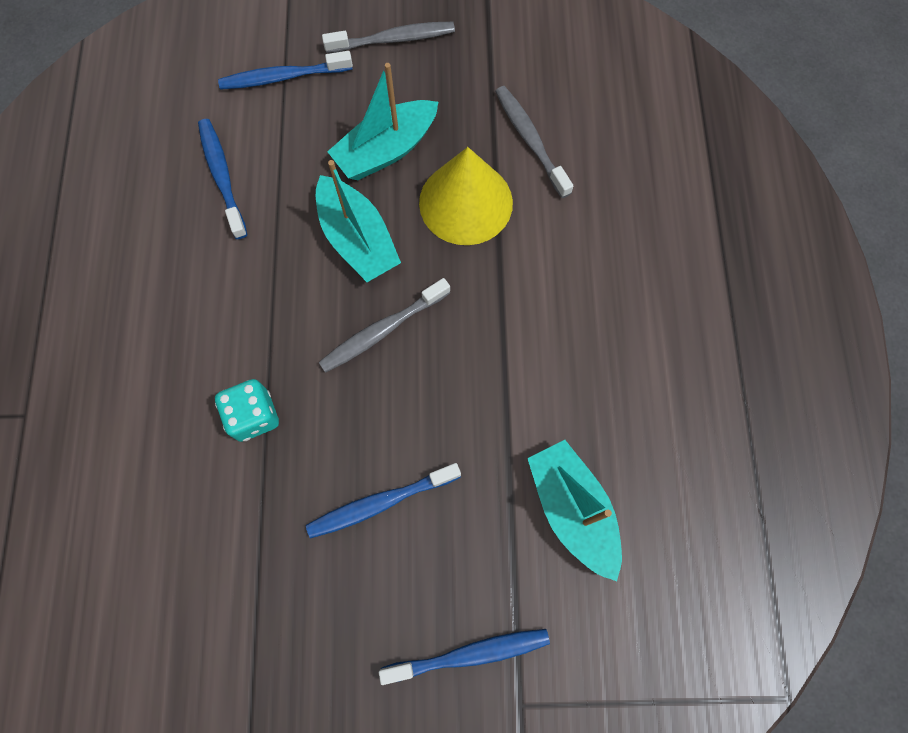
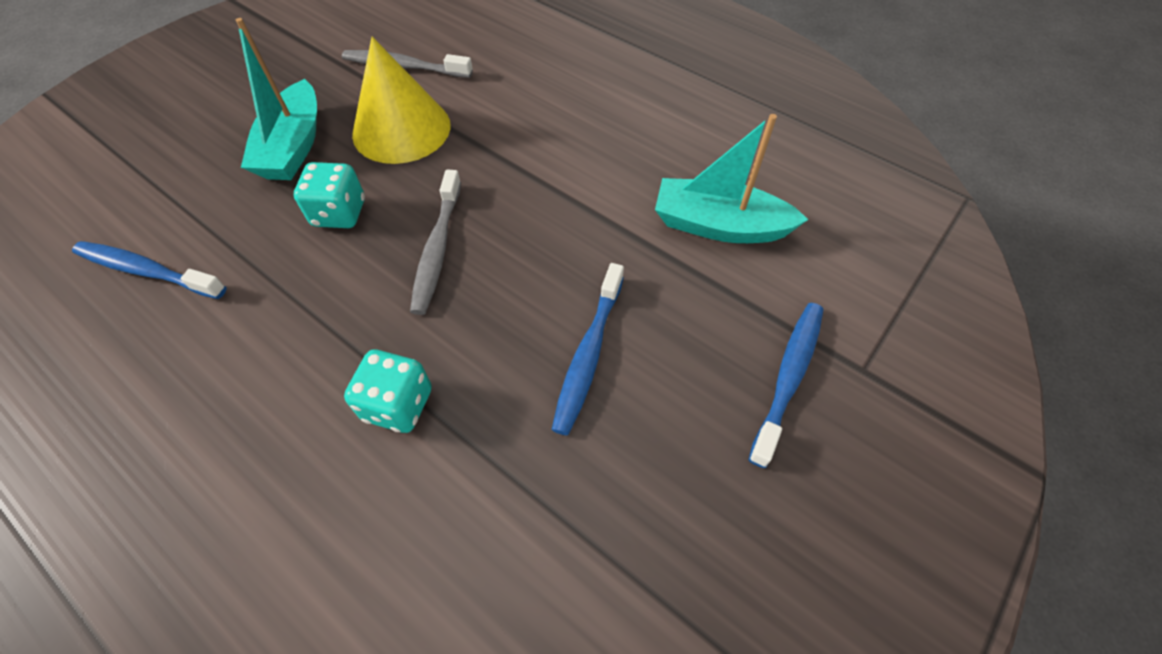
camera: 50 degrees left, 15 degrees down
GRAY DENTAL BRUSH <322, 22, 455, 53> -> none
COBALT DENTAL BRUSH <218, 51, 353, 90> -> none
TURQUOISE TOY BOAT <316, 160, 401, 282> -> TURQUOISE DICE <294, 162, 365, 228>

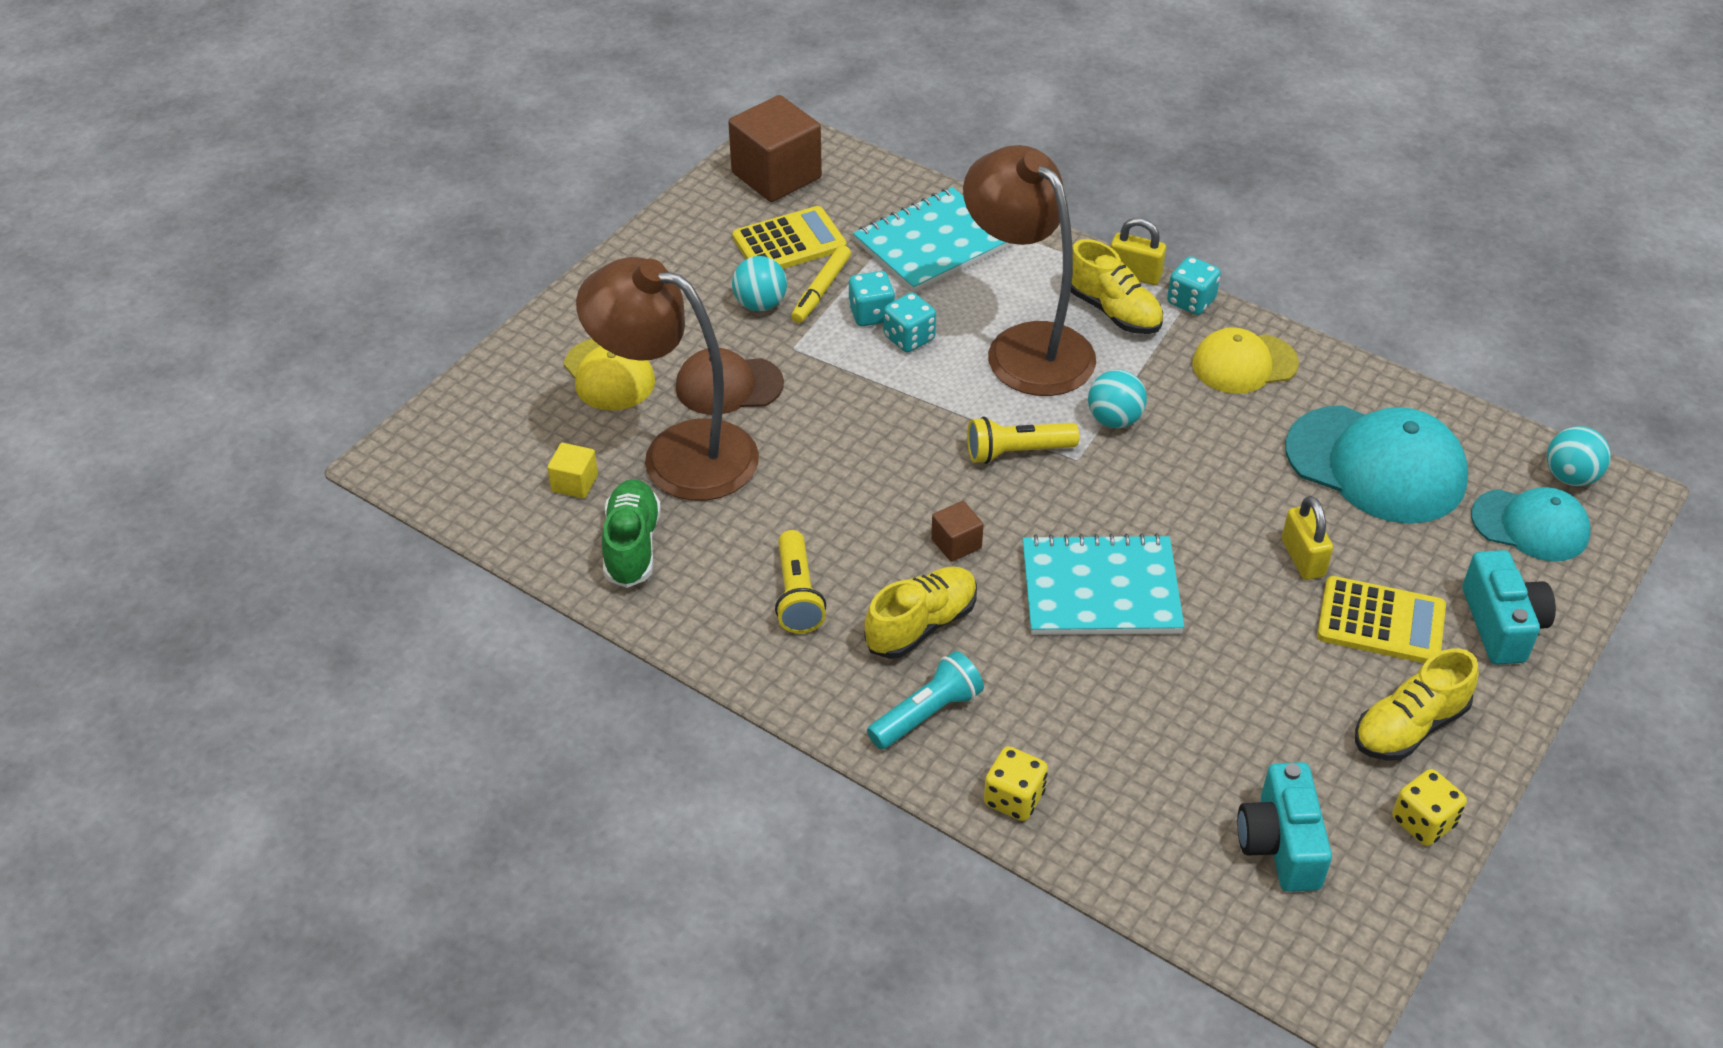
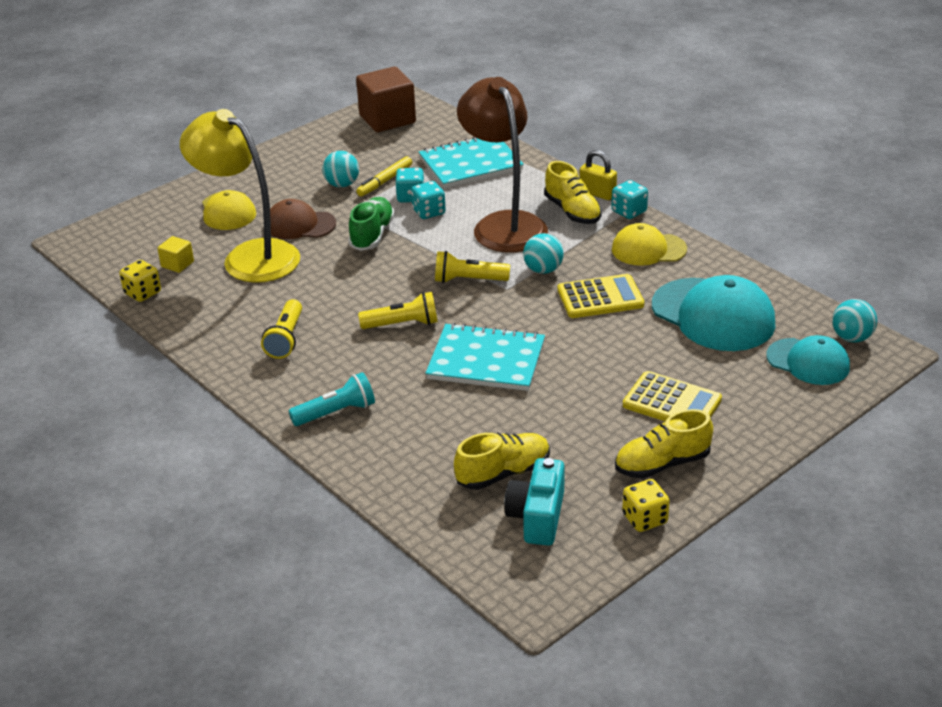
camera: 15 degrees right, 10 degrees down
GOLDEN ADDING MACHINE <732, 206, 847, 269> -> GOLDEN ADDING MACHINE <558, 274, 644, 318>, moved
DARK BROWN LAMP <576, 257, 759, 501> -> GOLDEN LAMP <180, 109, 300, 283>
LEAF-GREEN LACE-UP SHOE <602, 479, 661, 588> -> LEAF-GREEN LACE-UP SHOE <348, 197, 395, 251>, moved
GOLDEN LOCK <1282, 496, 1333, 580> -> none
DARK BROWN CUBE <931, 501, 984, 562> -> GOLDEN POCKET TORCH <358, 292, 438, 329>
TURQUOISE COMPACT CAMERA <1463, 550, 1556, 665> -> none
GOLDEN LACE-UP SHOE <864, 567, 977, 659> -> GOLDEN LACE-UP SHOE <454, 433, 550, 490>, moved
GOLDEN DICE <984, 746, 1048, 821> -> GOLDEN DICE <119, 260, 161, 302>, moved

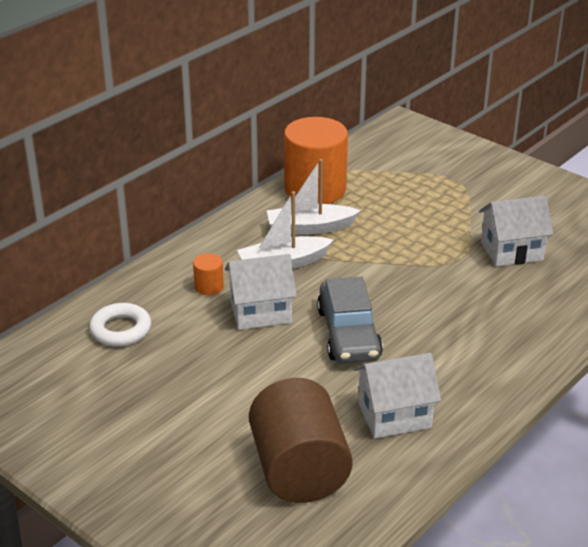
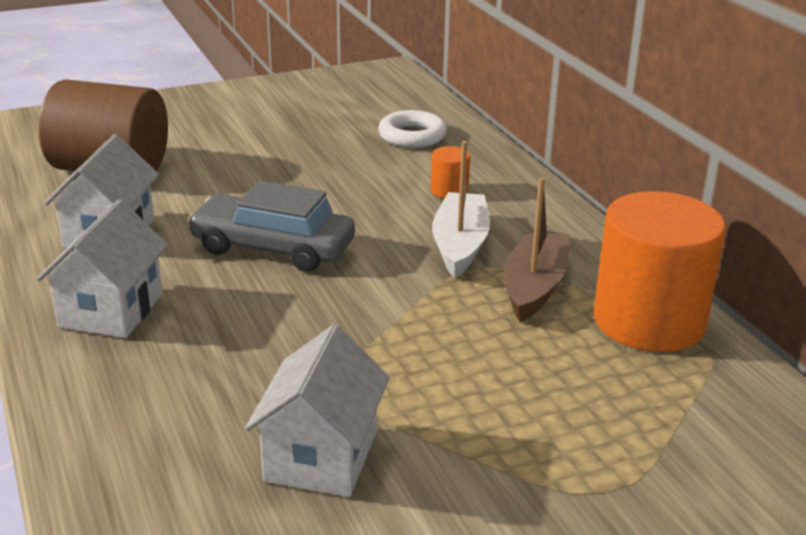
camera: 115 degrees right, 5 degrees down
WHITE TOY BOAT <267, 159, 361, 235> -> DARK BROWN TOY BOAT <503, 178, 570, 322>
WHITE TOY HOUSE <225, 254, 297, 330> -> WHITE TOY HOUSE <37, 200, 168, 338>, moved

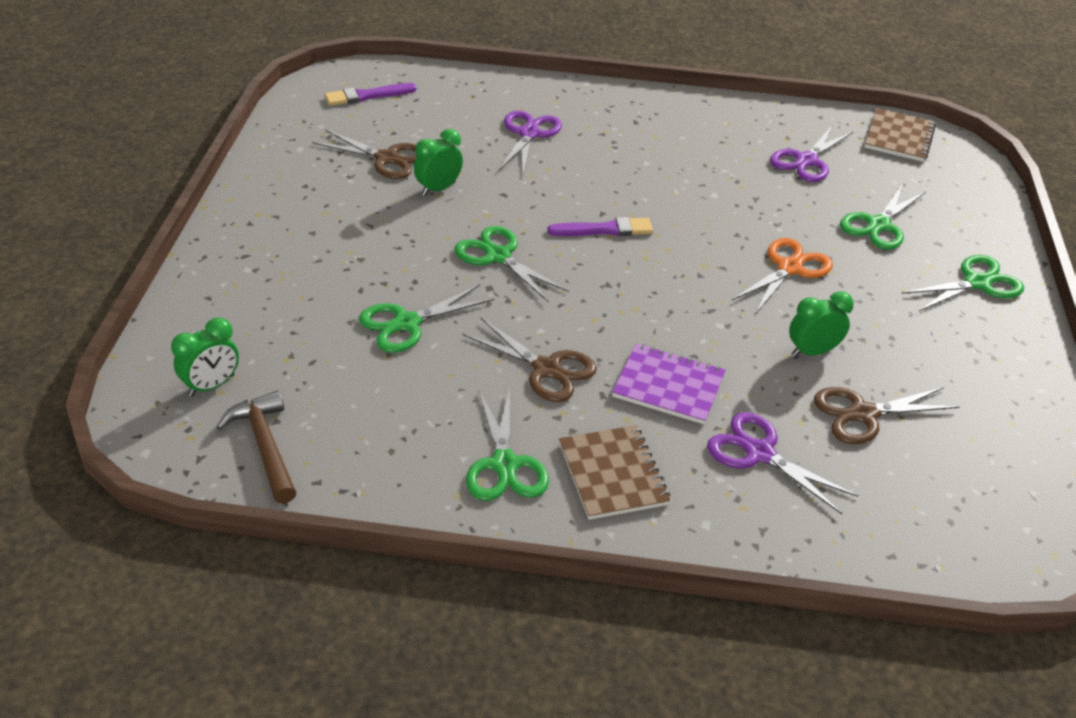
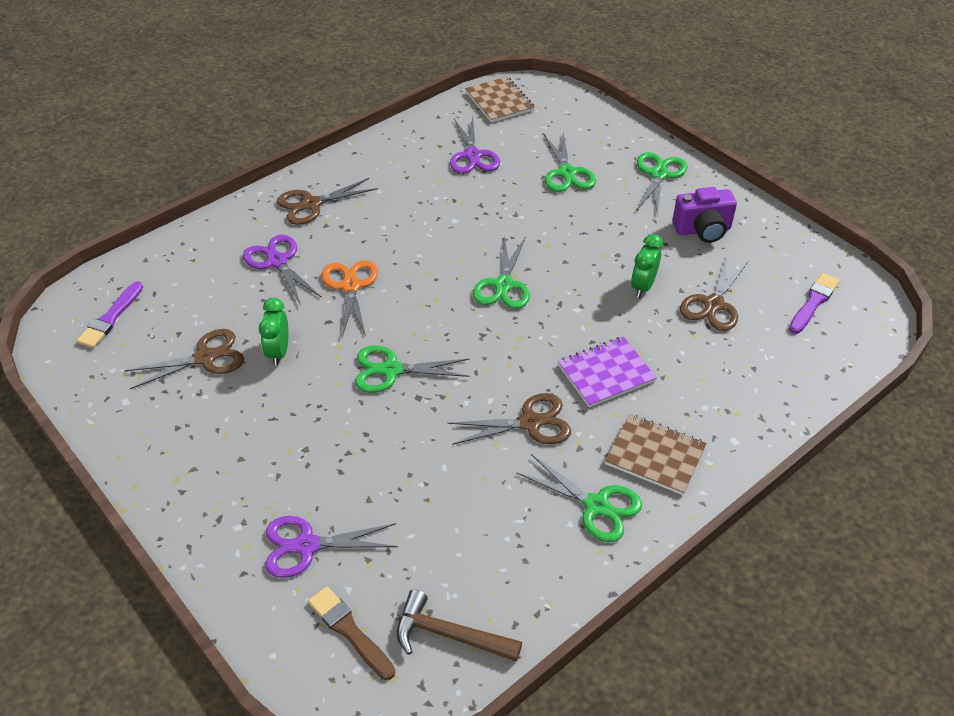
camera: 45 degrees left, 5 degrees up
VIOLET BRUSH <547, 217, 653, 236> -> VIOLET BRUSH <789, 273, 840, 334>, moved
ORANGE SCISSORS <732, 238, 833, 313> -> ORANGE SCISSORS <322, 260, 378, 337>, moved
LEAF-GREEN SCISSORS <359, 284, 494, 353> -> LEAF-GREEN SCISSORS <473, 236, 530, 309>, moved
LEAF-GREEN ALARM CLOCK <171, 318, 239, 397> -> DARK BROWN BRUSH <308, 586, 395, 680>
VIOLET SCISSORS <707, 412, 858, 514> -> VIOLET SCISSORS <265, 516, 398, 578>, moved
none -> DARK BROWN SCISSORS <277, 178, 377, 225>
none -> VIOLET COMPACT CAMERA <672, 187, 737, 243>

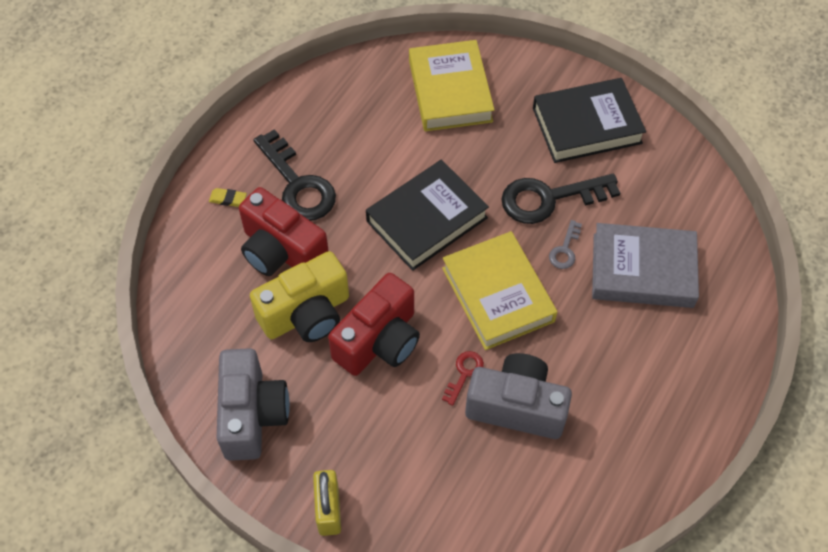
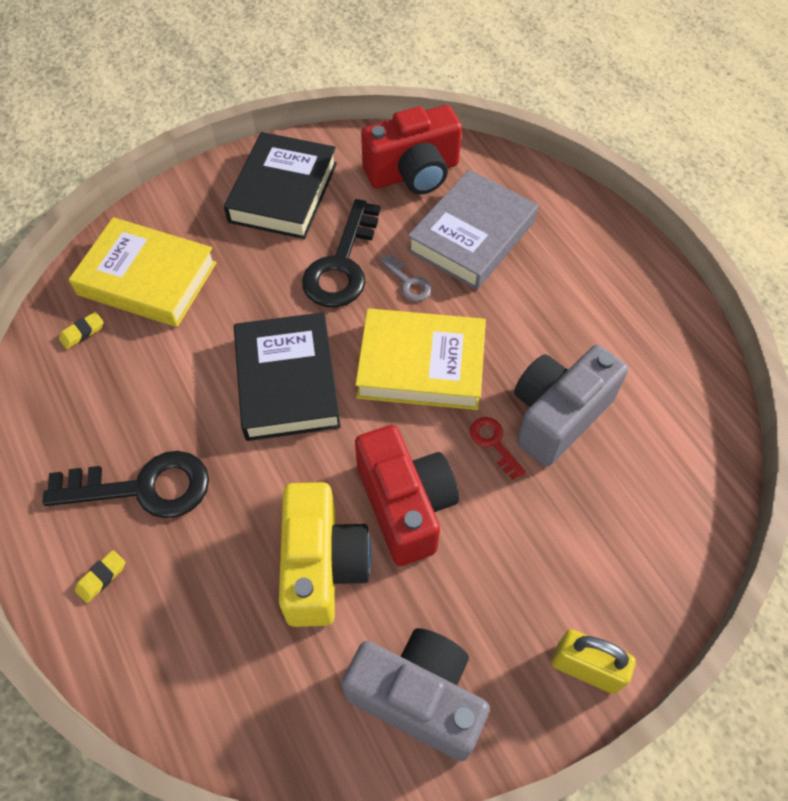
camera: 60 degrees left, 0 degrees up
RED COMPACT CAMERA <239, 187, 329, 276> -> RED COMPACT CAMERA <361, 105, 462, 194>, moved
none -> GOLDEN PENCIL ERASER <59, 312, 104, 349>

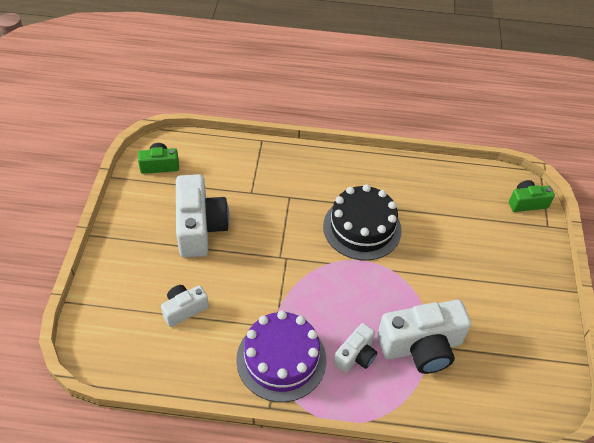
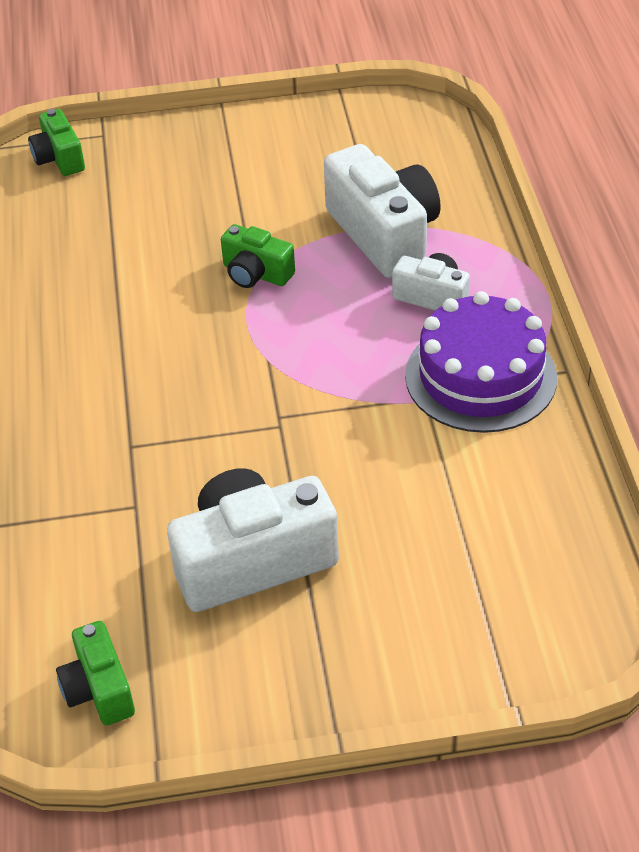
camera: 100 degrees left, 5 degrees down
BLACK CAKE <323, 184, 402, 260> -> none
WHITE COMPACT CAMERA <161, 285, 209, 327> -> none
none -> LEAF-GREEN COMPACT CAMERA <221, 224, 295, 288>

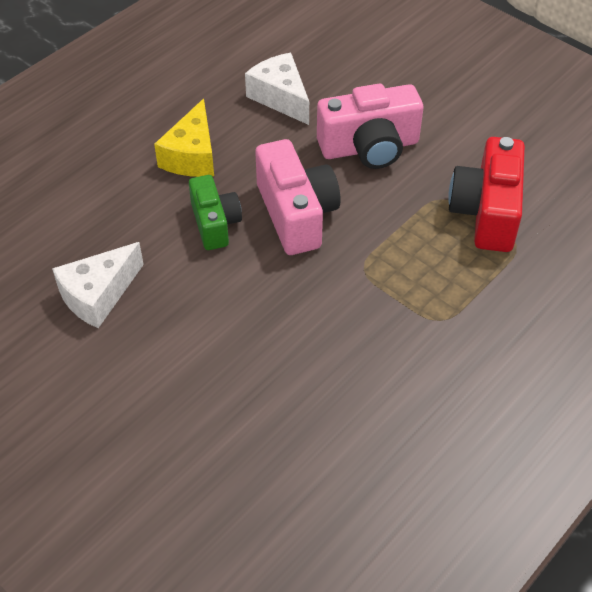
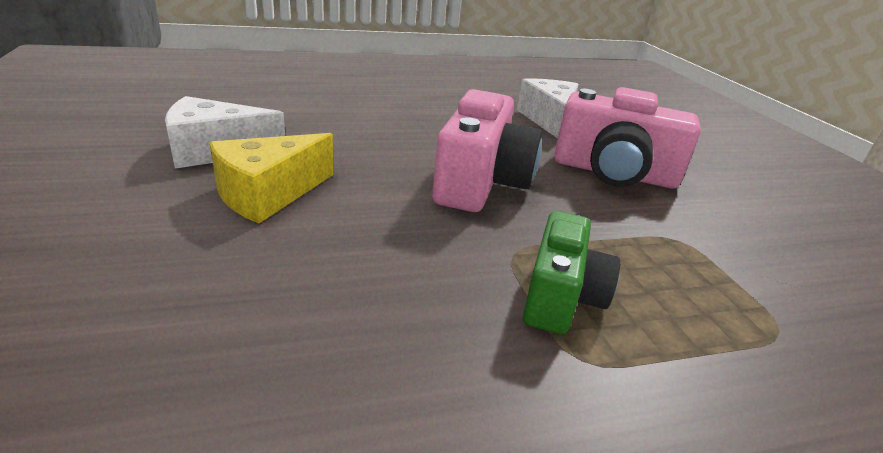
camera: 30 degrees right, 20 degrees down
GOLDEN CHEESE WEDGE <154, 99, 214, 177> -> GOLDEN CHEESE WEDGE <210, 133, 334, 223>, moved
RED COMPACT CAMERA <448, 137, 525, 252> -> none
LEAF-GREEN COMPACT CAMERA <189, 175, 242, 250> -> LEAF-GREEN COMPACT CAMERA <523, 211, 620, 334>, moved

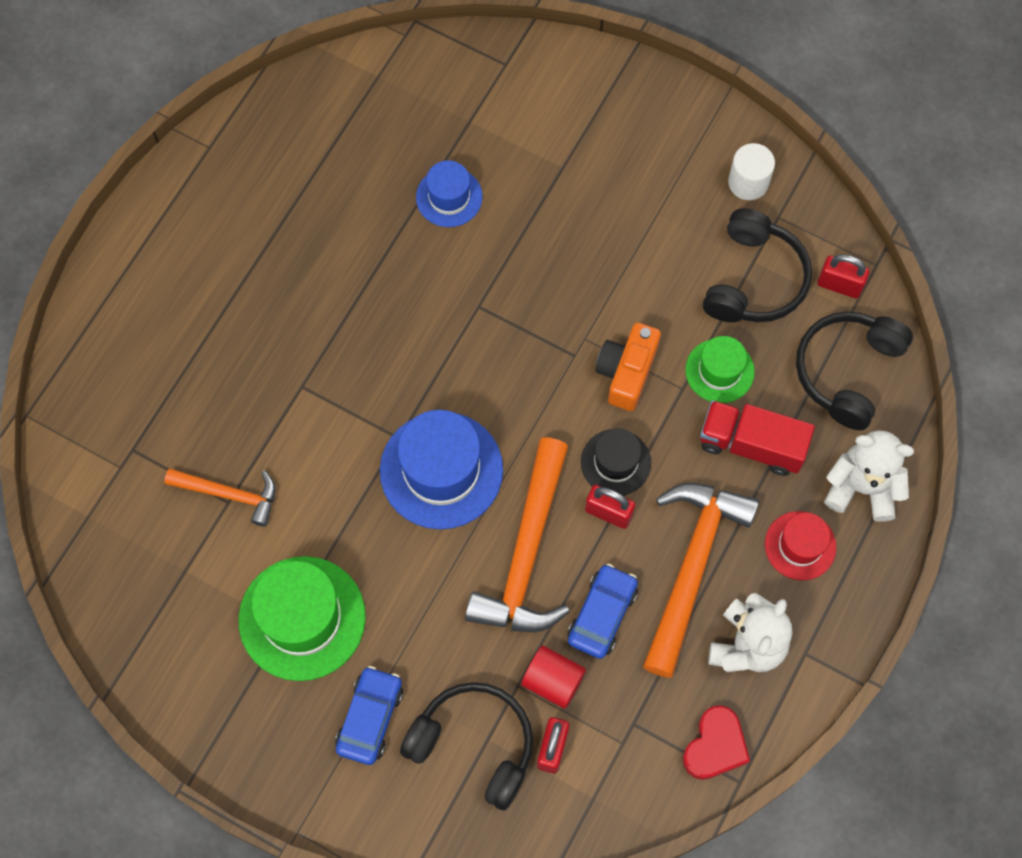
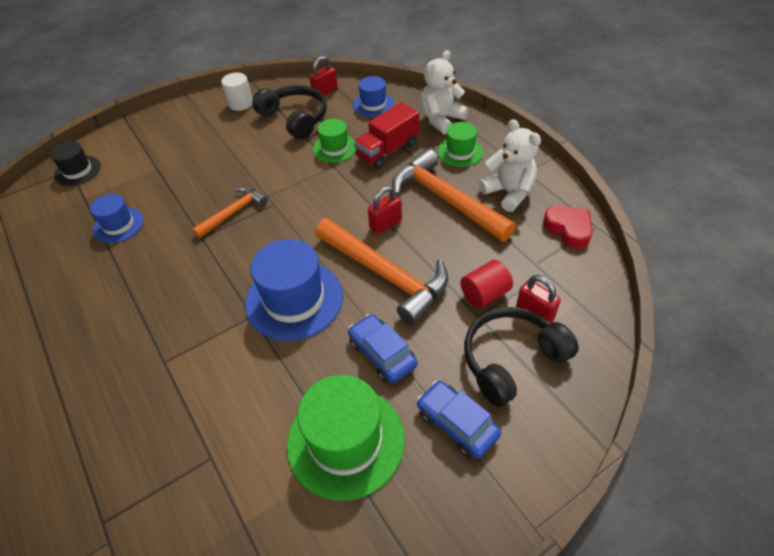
camera: 60 degrees left, 20 degrees down
BLACK HEADPHONES <796, 312, 913, 430> -> COBALT HAT <353, 76, 394, 117>
ORANGE COMPACT CAMERA <595, 323, 661, 411> -> none
BLACK HAT <581, 428, 651, 495> -> BLACK HAT <50, 141, 101, 186>, moved
ORANGE CLAW HAMMER <164, 469, 276, 527> -> ORANGE CLAW HAMMER <192, 186, 268, 238>, moved
RED HAT <765, 511, 836, 580> -> LEAF-GREEN HAT <438, 122, 483, 167>
COBALT AUTOMOBILE <567, 564, 638, 659> -> COBALT AUTOMOBILE <348, 314, 418, 383>, moved

